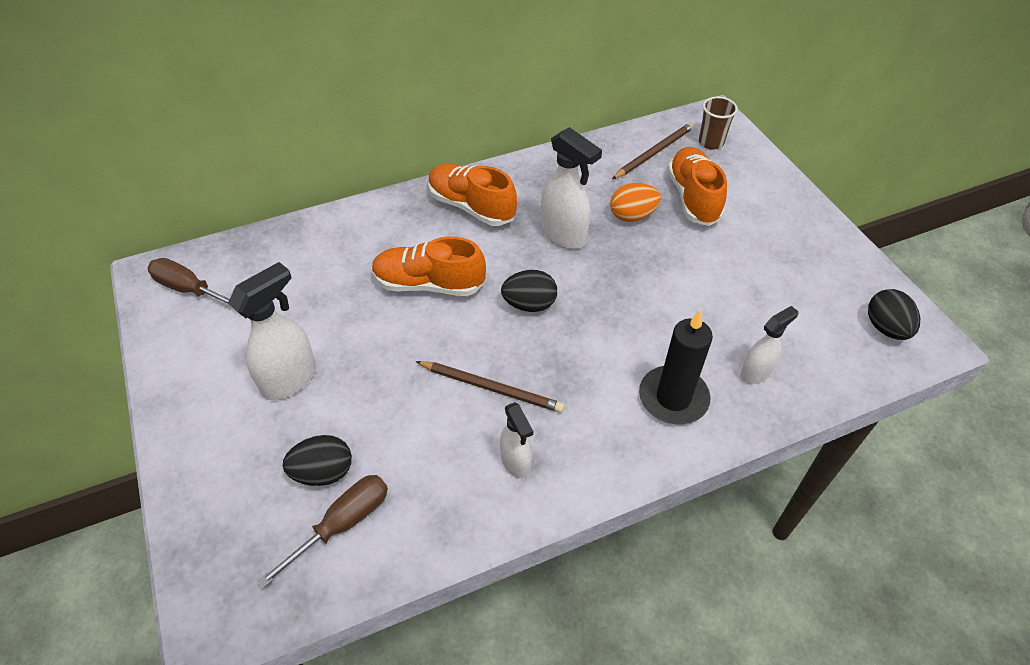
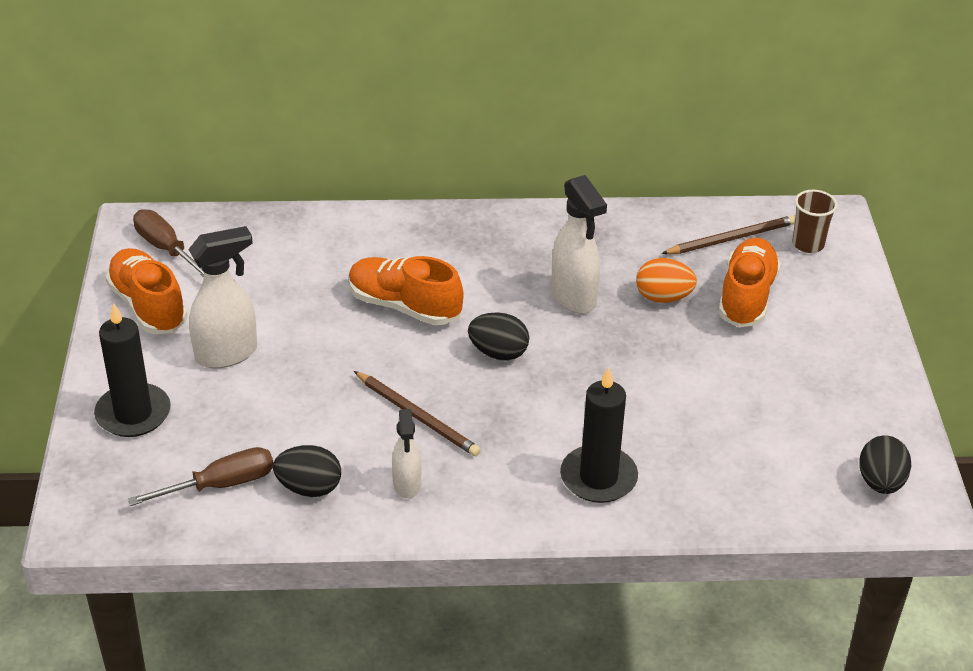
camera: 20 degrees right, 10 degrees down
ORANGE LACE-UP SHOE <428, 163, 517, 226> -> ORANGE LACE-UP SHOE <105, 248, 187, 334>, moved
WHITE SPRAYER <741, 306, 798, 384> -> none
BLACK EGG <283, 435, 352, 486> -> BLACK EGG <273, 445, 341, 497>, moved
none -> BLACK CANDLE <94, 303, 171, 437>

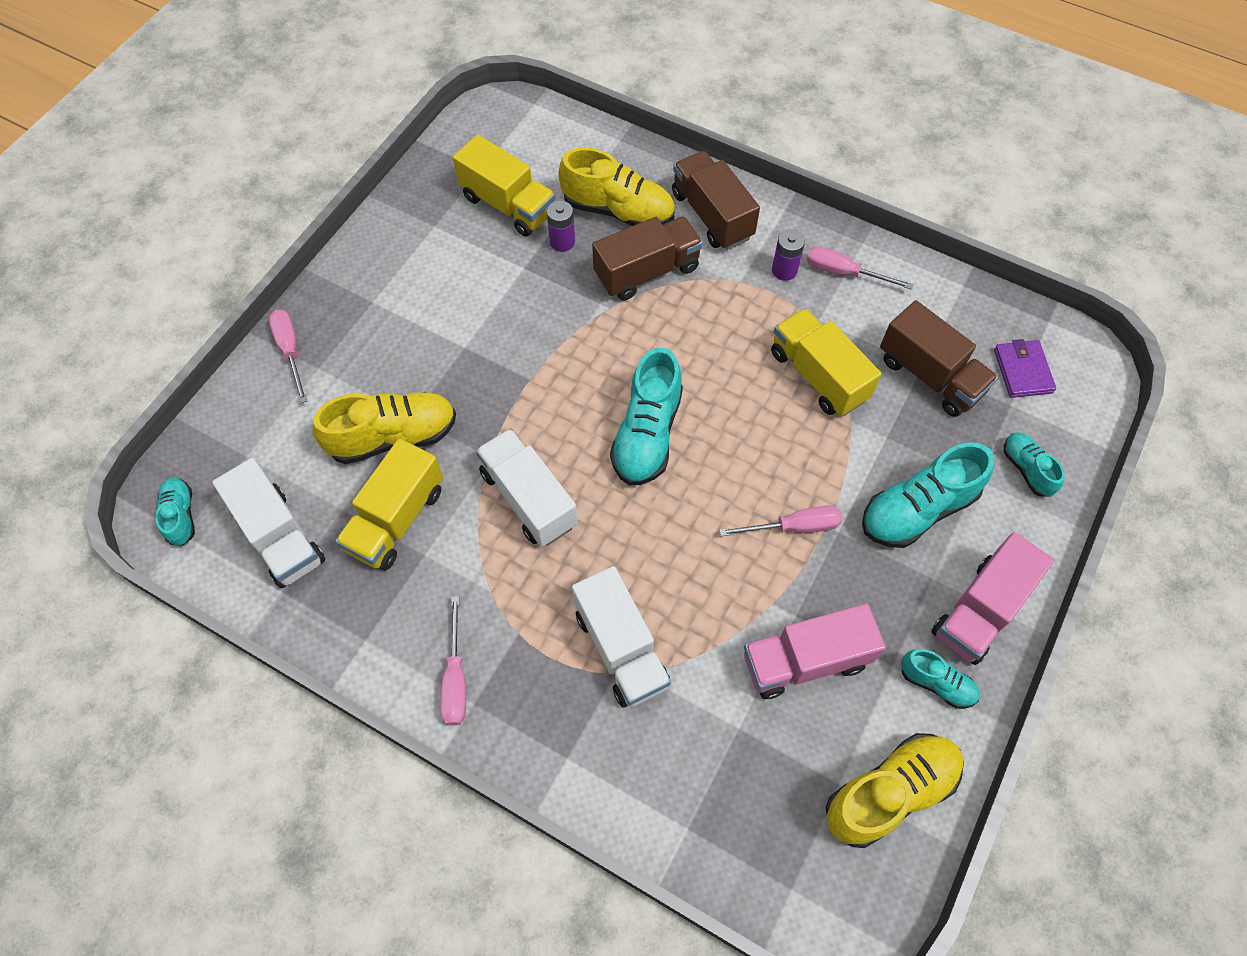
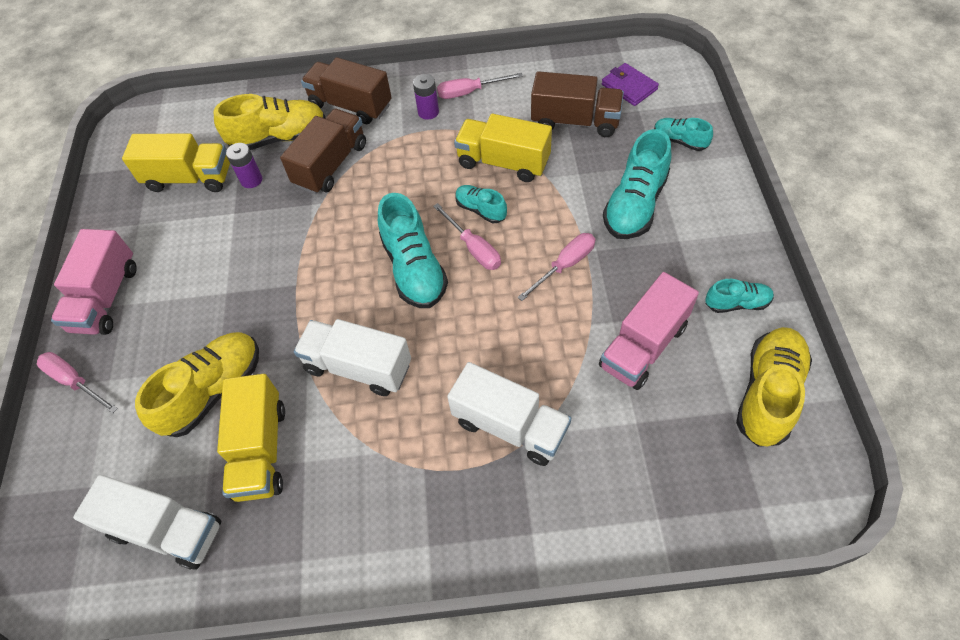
camera: 30 degrees left, 5 degrees down
TURQUOISE LACE-UP SHOE <156, 477, 195, 546> -> TURQUOISE LACE-UP SHOE <455, 185, 507, 223>, moved
ROSY LORRY <931, 532, 1054, 665> -> ROSY LORRY <51, 229, 137, 335>, moved
ROSY SCREWDRIVER <440, 596, 466, 726> -> ROSY SCREWDRIVER <433, 203, 501, 270>, moved

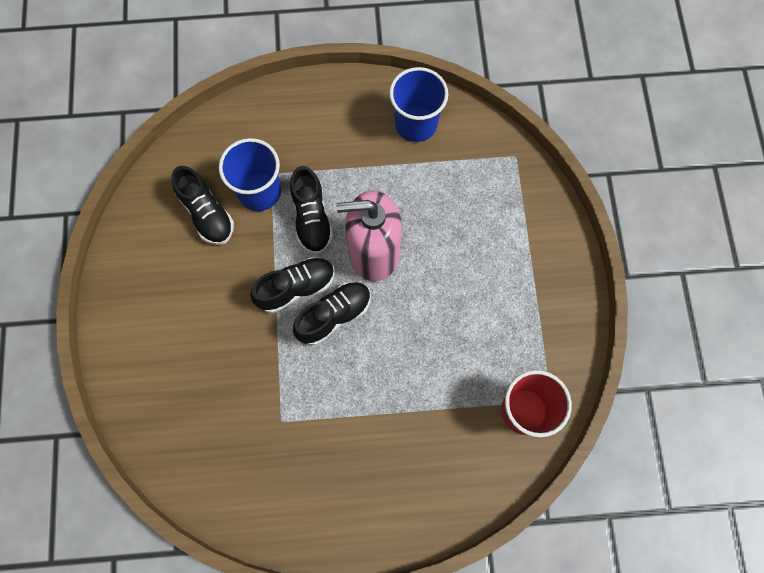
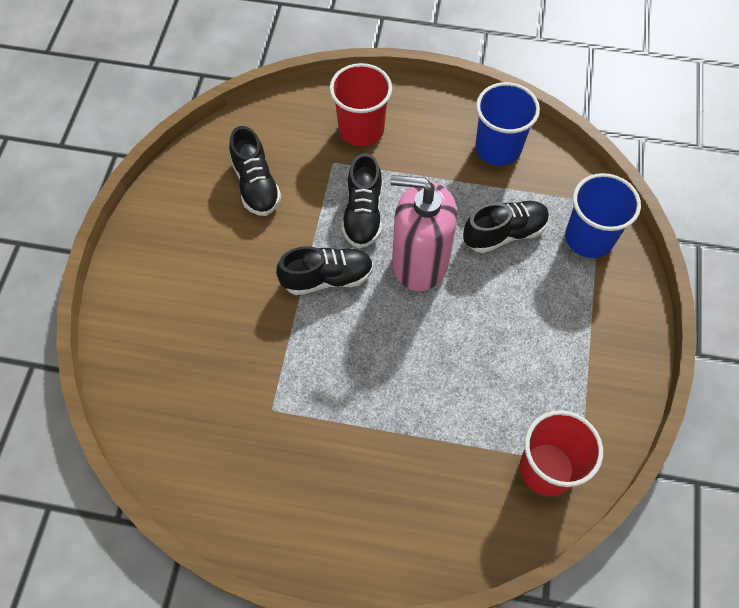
camera: 15 degrees right, 10 degrees down
COBALT TUMBLER <219, 138, 281, 211> -> COBALT TUMBLER <565, 173, 641, 258>, moved
BLACK LACE-UP SHOE <293, 282, 371, 345> -> BLACK LACE-UP SHOE <463, 201, 549, 253>, moved
none -> RED TUMBLER <330, 63, 392, 146>

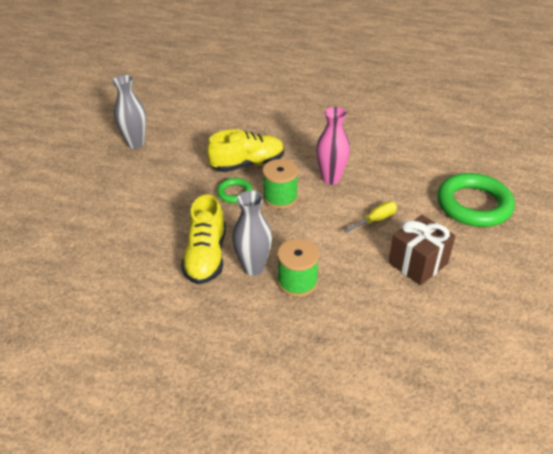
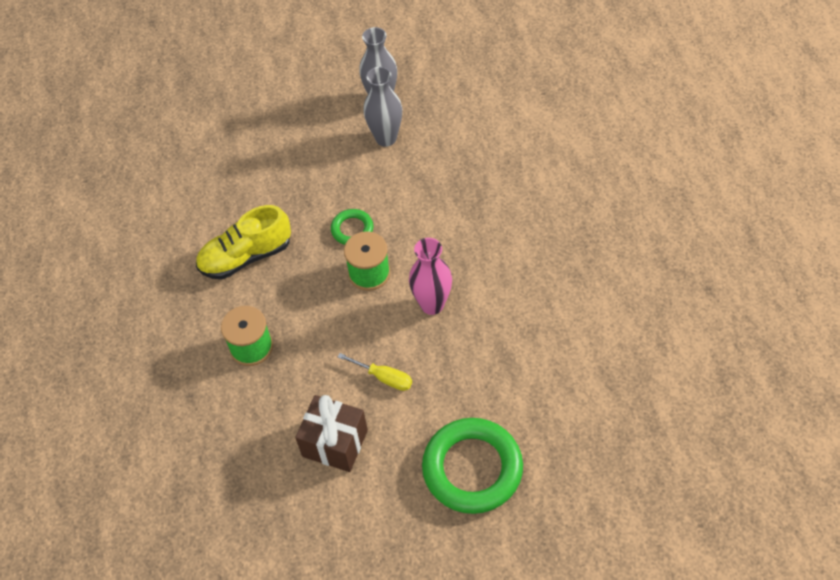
camera: 65 degrees right, 15 degrees up
GOLDEN LACE-UP SHOE <207, 129, 284, 172> -> none
GRAY FLOWER VASE <232, 191, 272, 276> -> GRAY FLOWER VASE <363, 67, 402, 147>, moved

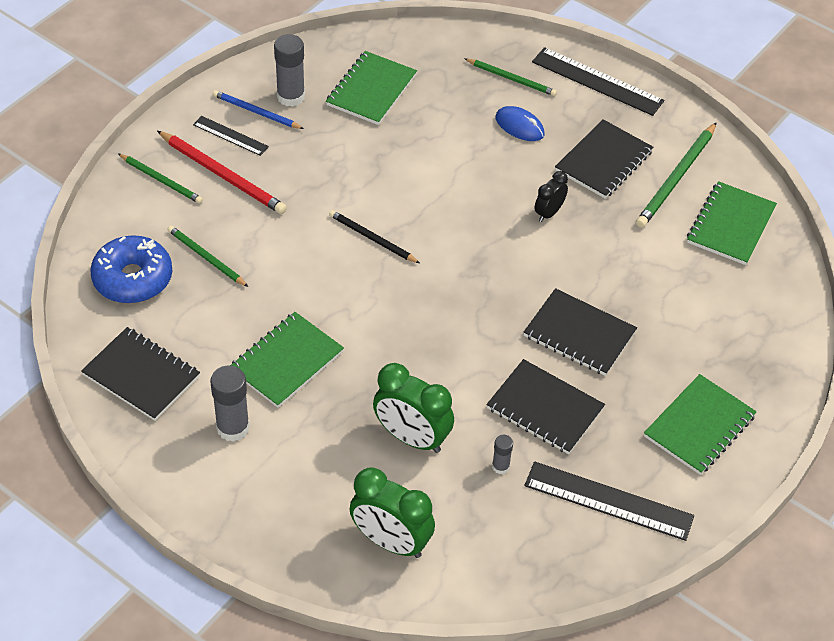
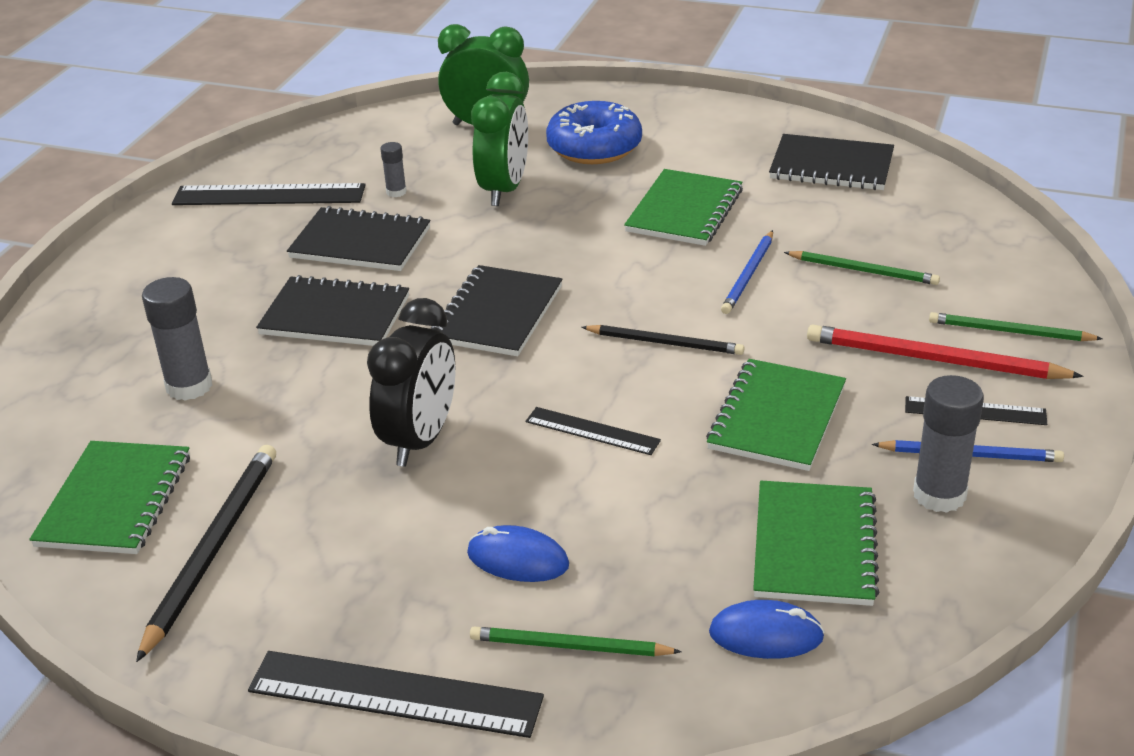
camera: 165 degrees right, 15 degrees down
BLACK NOTEPAD <555, 119, 653, 199> -> BLACK NOTEPAD <431, 265, 562, 356>, moved
LEAF-GREEN PENCIL <636, 122, 717, 228> -> BLACK PENCIL <136, 445, 276, 662>
BLACK ALARM CLOCK <534, 171, 568, 222> -> BLACK ALARM CLOCK <367, 298, 455, 467>, x1.81
COBALT DOUGHNUT <90, 235, 172, 304> -> COBALT DOUGHNUT <546, 101, 642, 164>, moved
LEAF-GREEN ALARM CLOCK <373, 363, 454, 453> -> LEAF-GREEN ALARM CLOCK <471, 72, 528, 206>, 90 degrees clockwise
GRAY GLUE <210, 365, 250, 442> -> GRAY GLUE <142, 277, 212, 401>, moved
LEAF-GREEN NOTEPAD <644, 374, 757, 475> -> LEAF-GREEN NOTEPAD <706, 359, 846, 471>, moved
none -> COBALT PENCIL <721, 230, 773, 314>
none -> BLACK STRAIGHTEDGE <526, 407, 661, 455>
none -> COBALT PC MOUSE <709, 600, 825, 659>

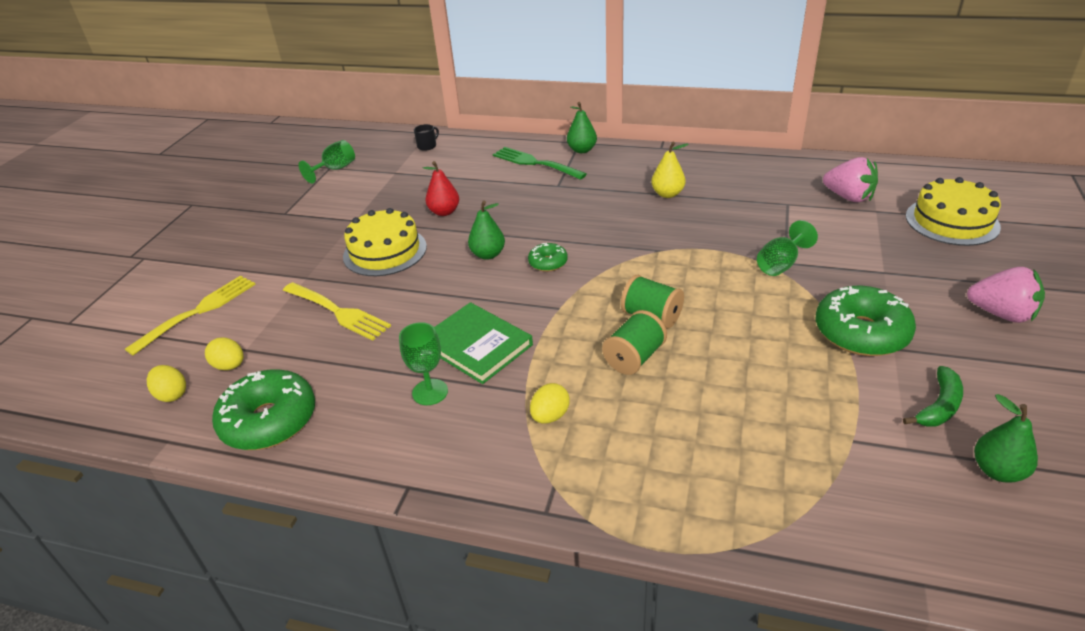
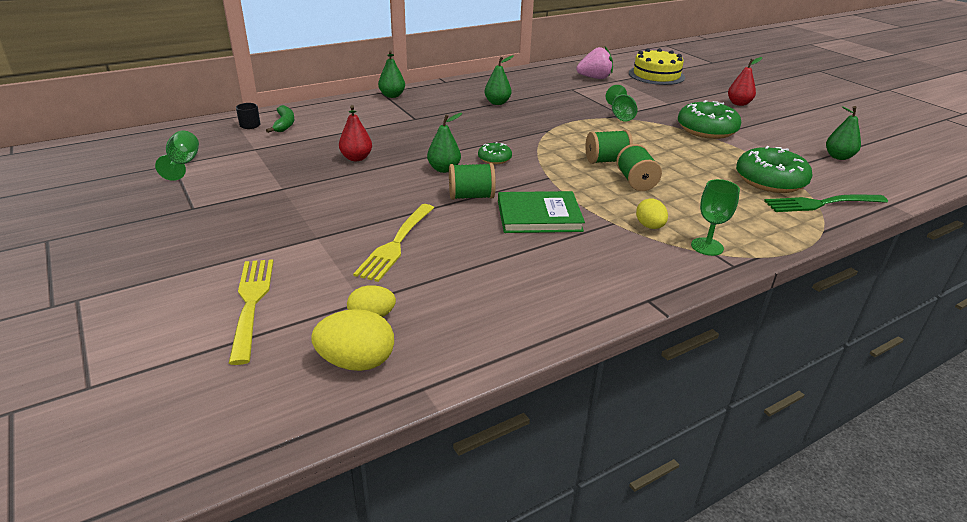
camera: 50 degrees left, 5 degrees down
GOLDEN PEAR <651, 142, 689, 198> -> LEAF-GREEN PEAR <485, 55, 514, 105>
LEAF-GREEN FORK <493, 147, 587, 180> -> LEAF-GREEN FORK <764, 195, 888, 212>, moved
GOLDEN CAKE <343, 208, 427, 276> -> none
ROSY STRAWBERRY <967, 267, 1045, 323> -> RED PEAR <728, 57, 762, 106>
GOLDEN FORK <283, 282, 391, 341> -> GOLDEN FORK <353, 204, 434, 282>, 120 degrees clockwise
LEAF-GREEN CHALICE <399, 322, 448, 405> -> LEAF-GREEN CHALICE <691, 179, 740, 256>, moved
GOLDEN EGG <147, 365, 186, 402> -> GOLDEN EGG <312, 309, 394, 371>, x1.53
LEAF-GREEN BANANA <903, 366, 963, 426> -> LEAF-GREEN BANANA <266, 105, 294, 133>, moved
LEAF-GREEN DOUGHNUT <212, 369, 315, 450> -> LEAF-GREEN DOUGHNUT <736, 146, 813, 193>, moved
none -> LEAF-GREEN SPOOL <449, 163, 496, 200>

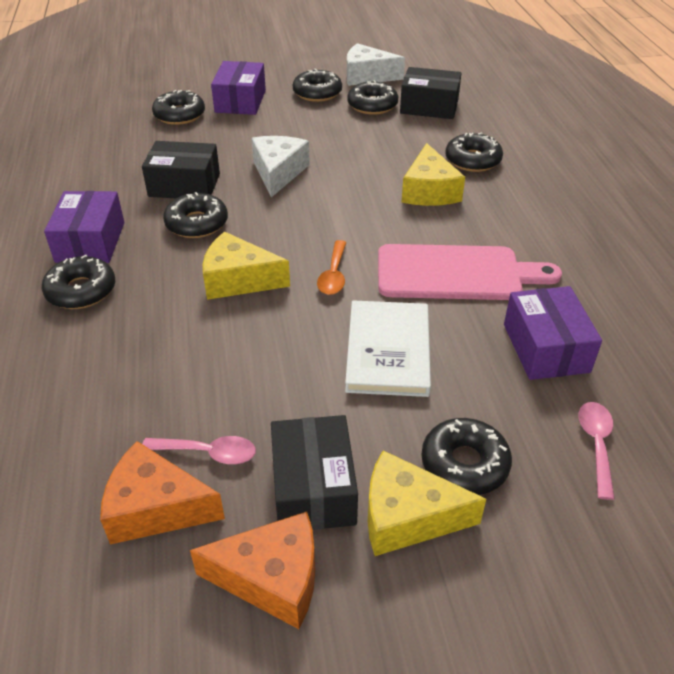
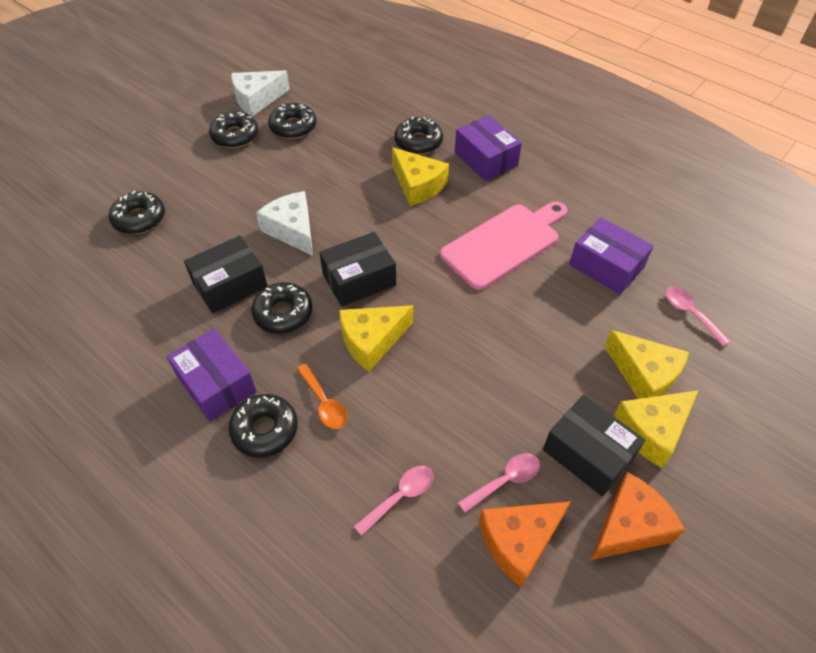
camera: 40 degrees left, 10 degrees up
VIOLET PARCEL <211, 61, 266, 115> -> VIOLET PARCEL <455, 115, 522, 181>, moved
BLACK PARCEL <400, 67, 461, 119> -> BLACK PARCEL <319, 232, 396, 307>, moved
ORANGE TABLESPOON <317, 240, 347, 295> -> ORANGE TABLESPOON <297, 364, 347, 429>, moved
WHITE BOOK <345, 300, 431, 397> -> none
BLACK DOUGHNUT <421, 418, 512, 495> -> GOLDEN CHEESE WEDGE <604, 330, 689, 399>
none -> ROSY TABLESPOON <354, 465, 434, 536>

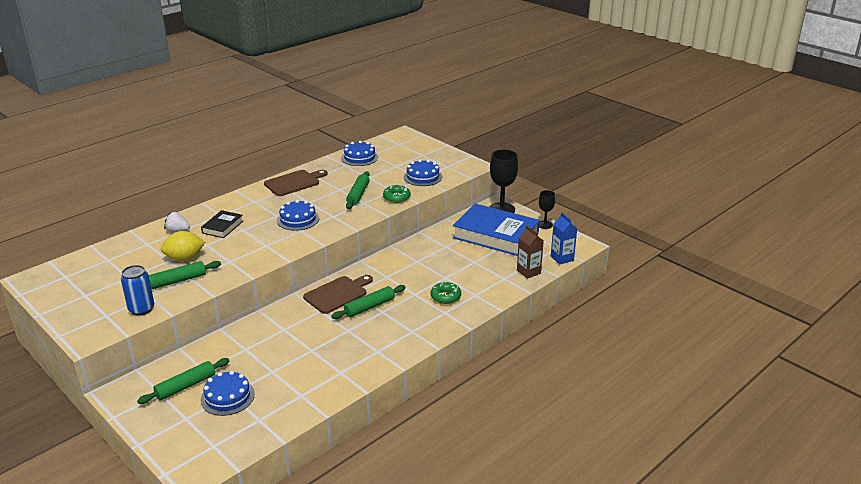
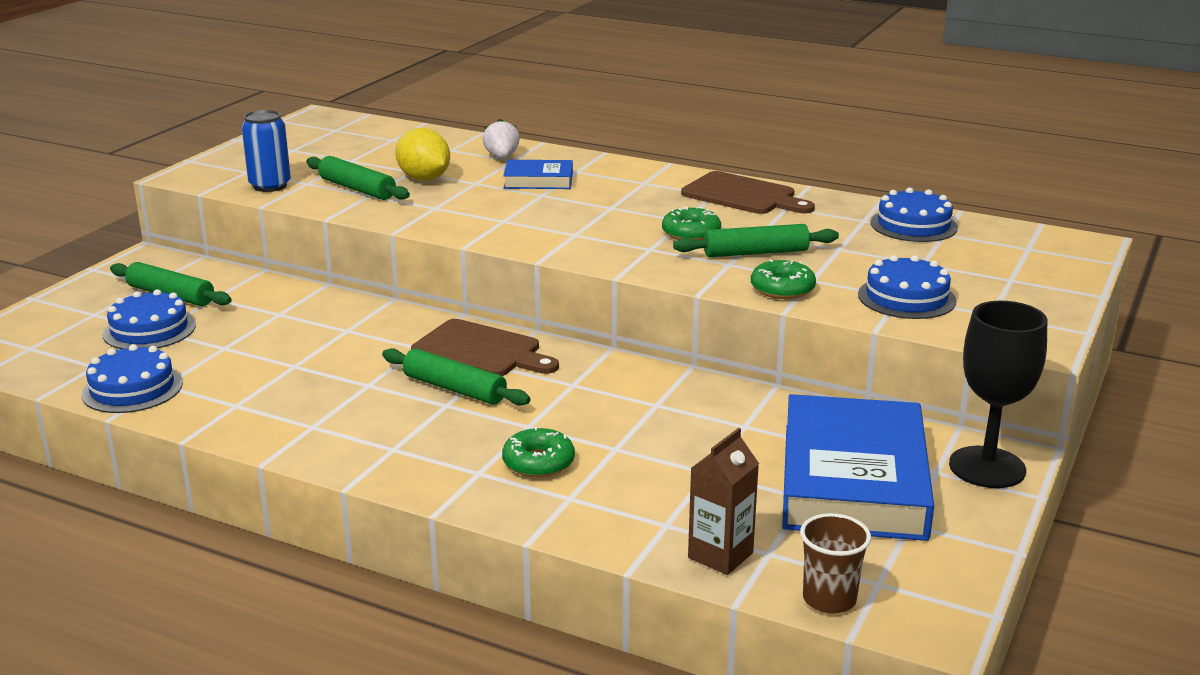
camera: 70 degrees right, 5 degrees down
BLACK CHALICE <539, 190, 555, 229> -> none
COBALT CAKE <277, 200, 319, 231> -> COBALT CAKE <81, 344, 183, 413>, moved
BLACK BOOK <201, 210, 243, 238> -> COBALT BOOK <503, 160, 573, 189>
COBALT MILK CARTON <551, 213, 577, 265> -> DARK BROWN TUMBLER <800, 513, 871, 614>
none -> LEAF-GREEN DOUGHNUT <662, 206, 721, 240>

